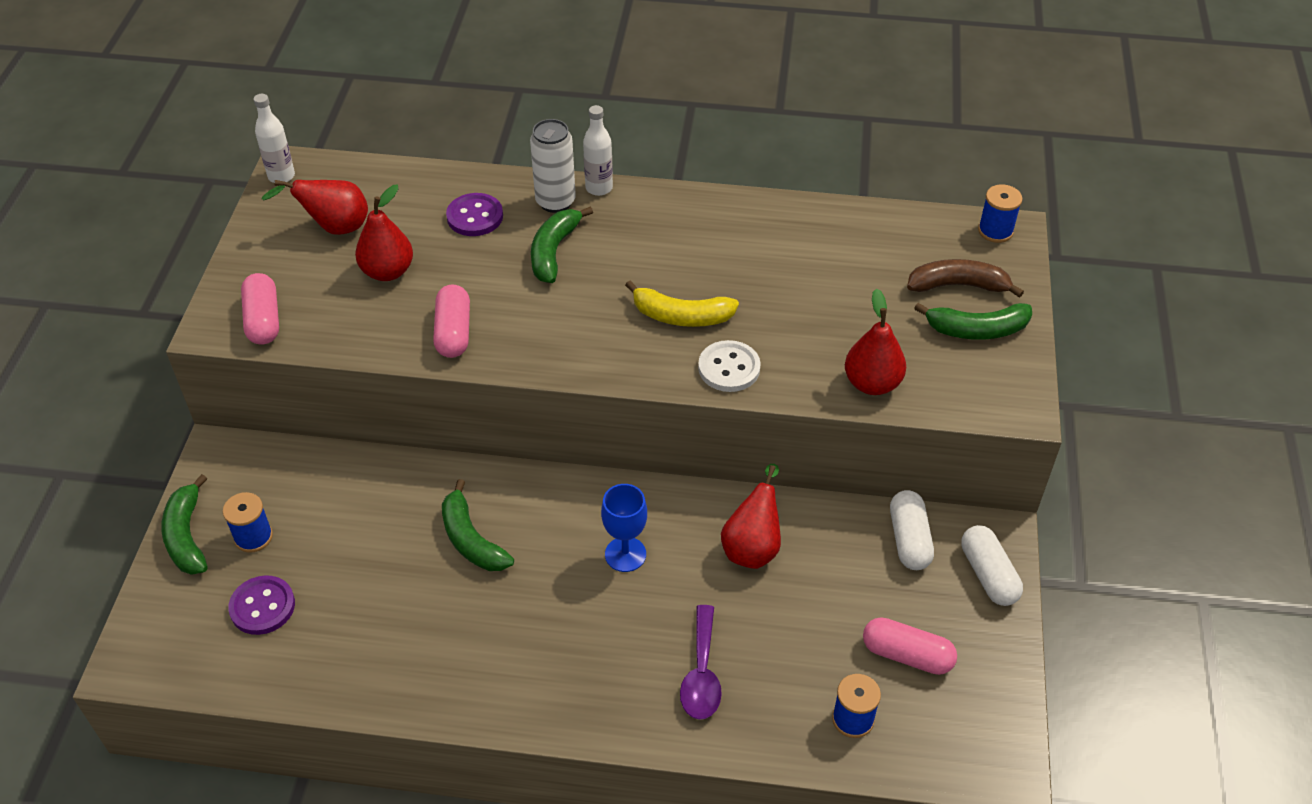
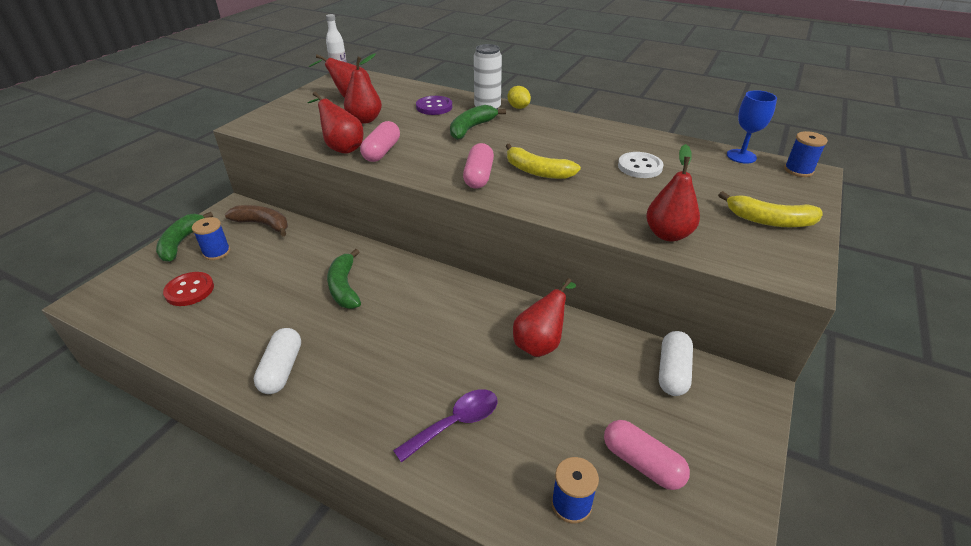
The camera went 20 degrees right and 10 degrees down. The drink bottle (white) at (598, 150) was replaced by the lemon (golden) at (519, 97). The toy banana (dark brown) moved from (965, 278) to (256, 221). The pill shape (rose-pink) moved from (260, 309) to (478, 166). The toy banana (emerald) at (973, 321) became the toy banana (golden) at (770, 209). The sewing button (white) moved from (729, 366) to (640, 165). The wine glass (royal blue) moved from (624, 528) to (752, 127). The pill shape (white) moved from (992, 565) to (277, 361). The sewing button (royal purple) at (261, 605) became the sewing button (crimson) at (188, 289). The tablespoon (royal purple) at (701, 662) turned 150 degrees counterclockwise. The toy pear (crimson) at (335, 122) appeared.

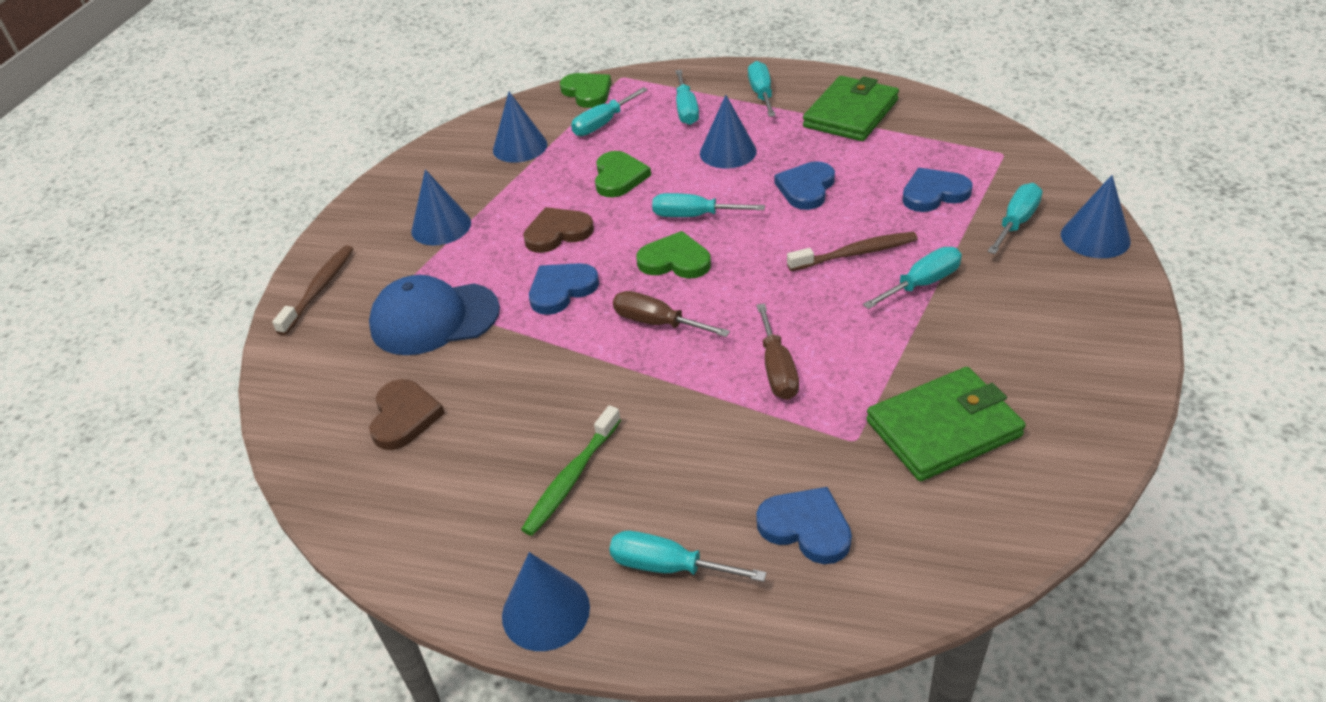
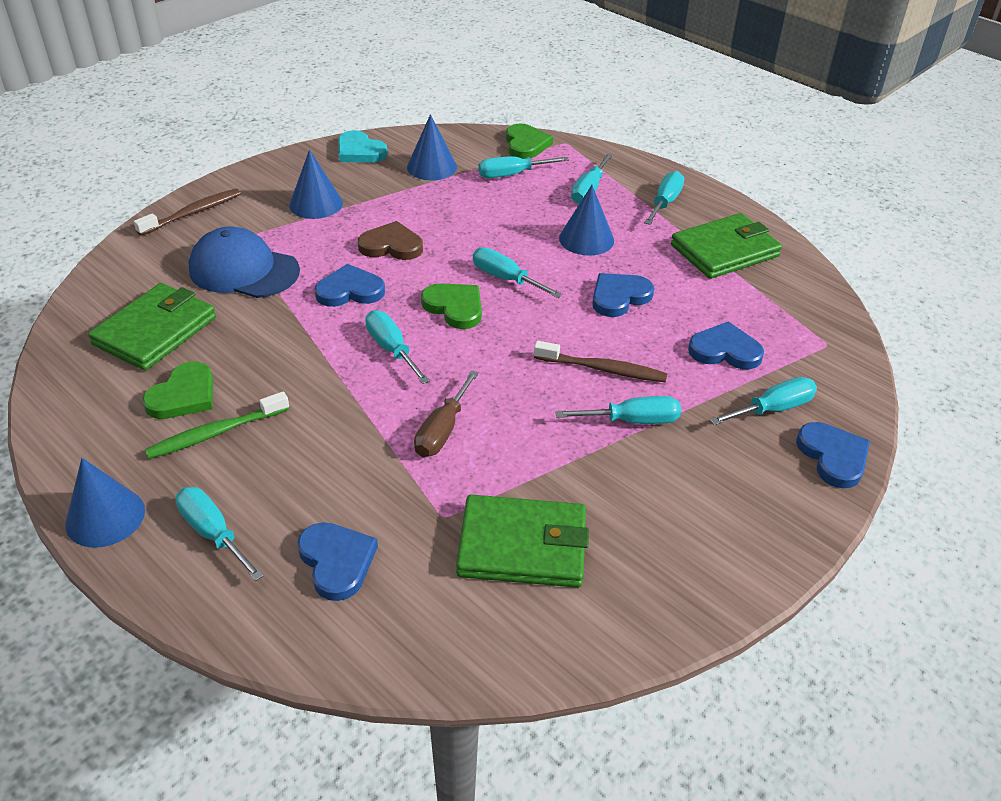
The camera went 25 degrees right and 0 degrees up. The heart shape (emerald) moved from (623, 174) to (177, 390). The solid cone (royal blue) at (1096, 216) was replaced by the heart shape (royal blue) at (833, 455). The screwdriver (dark brown) at (671, 314) became the screwdriver (aqua) at (397, 347). The heart shape (dark brown) at (407, 414) was replaced by the billfold (emerald) at (152, 327). The heart shape (aqua) at (363, 146) appeared.

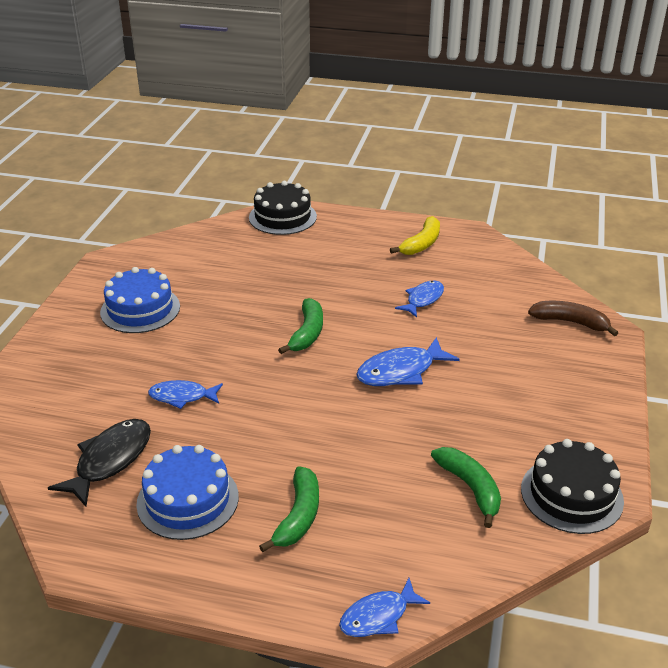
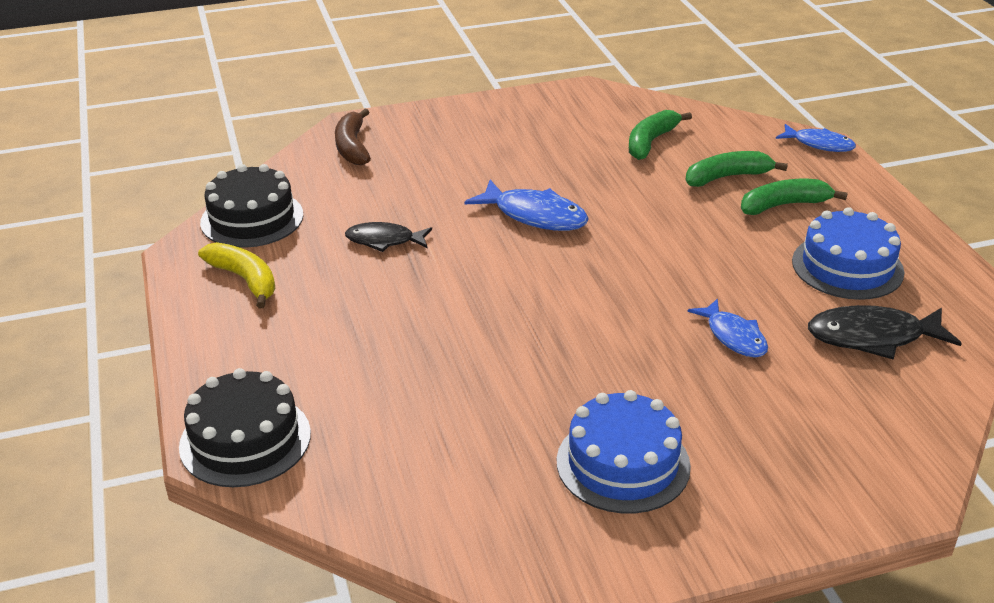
The camera went 120 degrees left and 0 degrees up. The toy banana (golden) at (415, 235) turned 45 degrees clockwise. The fish (royal blue) at (419, 298) became the fish (jet-black) at (388, 237). The toy banana (emerald) moved from (300, 326) to (737, 169). The cake (jet-black) moved from (572, 486) to (251, 206).

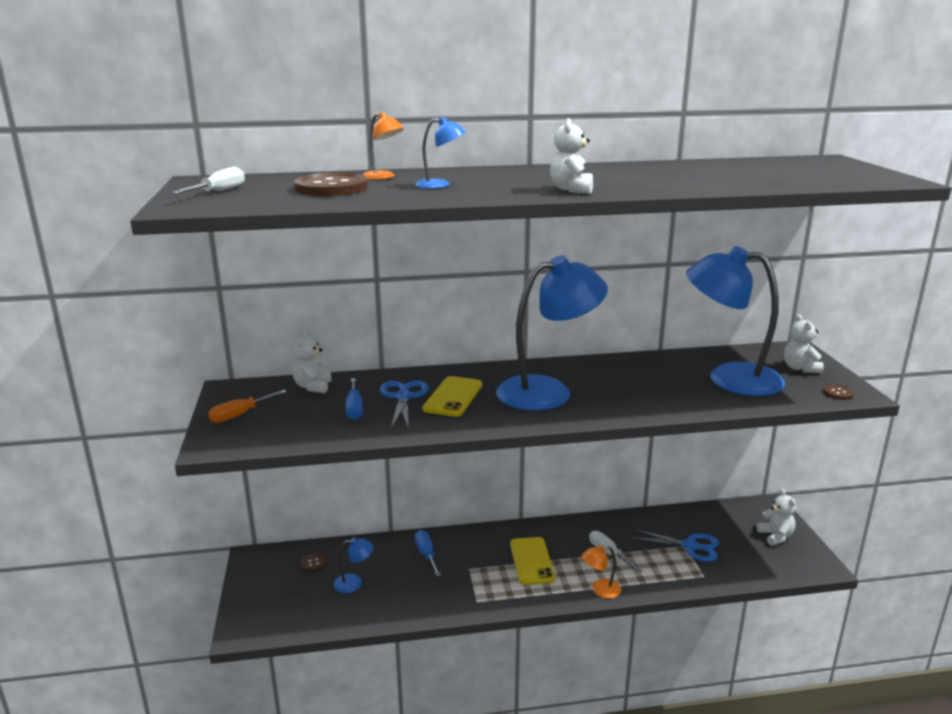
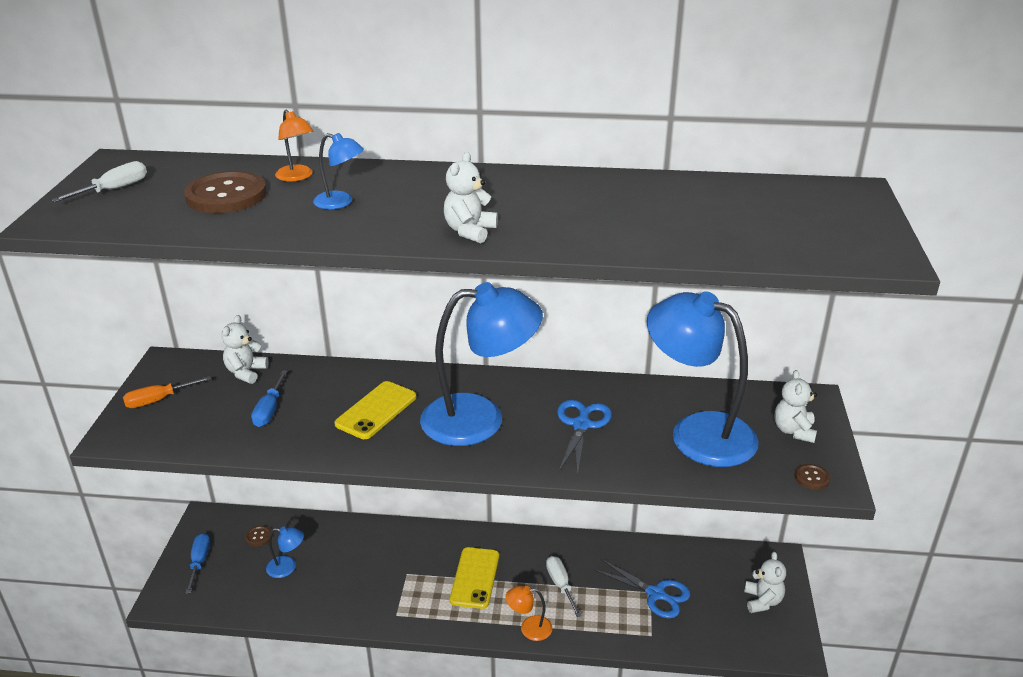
The camera went 15 degrees right and 10 degrees up. The shears (royal blue) moved from (404, 404) to (584, 437). The screwdriver (royal blue) moved from (428, 553) to (198, 563).

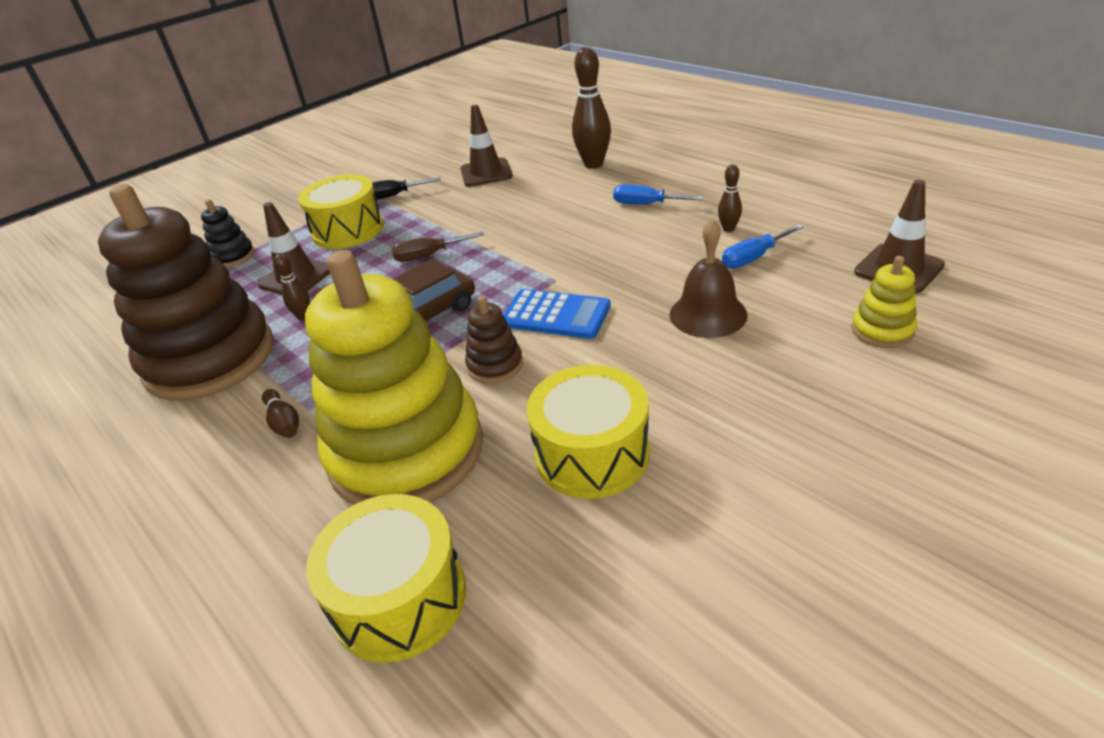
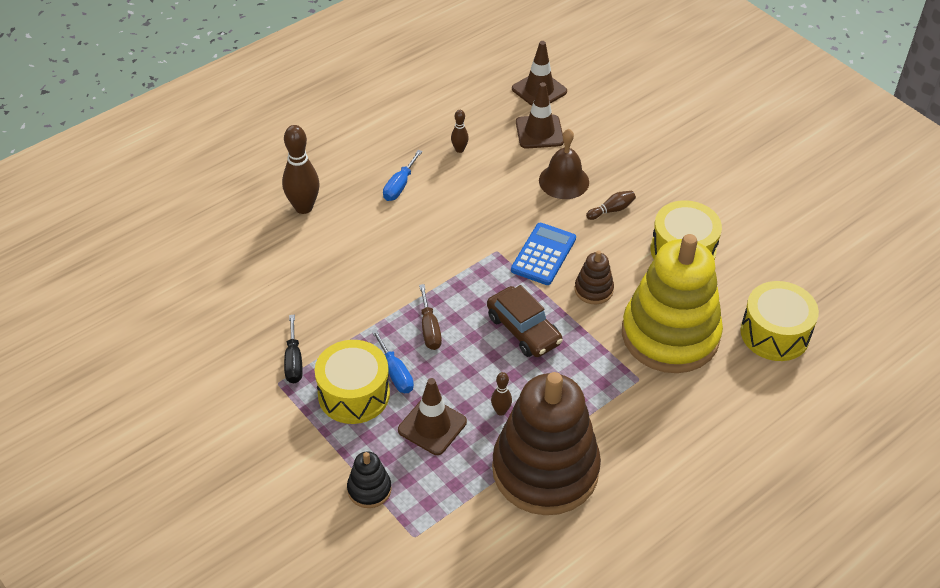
The camera went 90 degrees left and 10 degrees up. The safety cone (dark brown) moved from (486, 146) to (540, 115). The screwdriver (royal blue) moved from (762, 246) to (393, 361). The stacking rings (golden) at (884, 302) disappeared. The tenpin (dark brown) moved from (280, 413) to (611, 205).

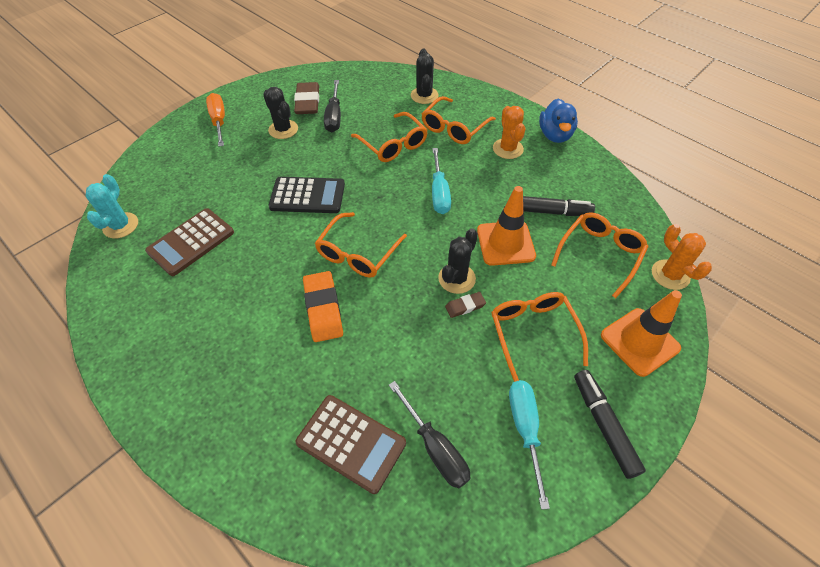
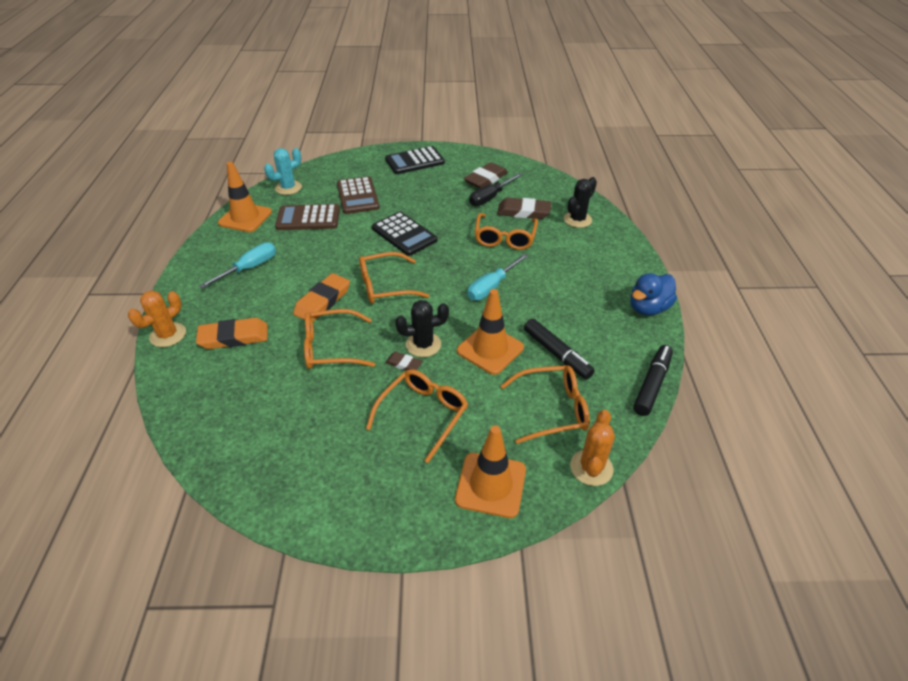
The camera went 45 degrees right and 10 degrees down. The prickly plant (jet-black) at (280, 113) disappeared. The screwdriver (bright orange) at (215, 120) was replaced by the adding machine (jet-black) at (415, 160). The glasses (bright orange) moved from (459, 120) to (339, 339). The prickly plant (bright orange) moved from (509, 132) to (157, 319). The marker (jet-black) moved from (610, 424) to (653, 380). The screwdriver (aqua) moved from (529, 445) to (237, 265). The screwdriver (jet-black) at (429, 435) disappeared. The adding machine (dark brown) moved from (351, 444) to (358, 195). The safety cone (bright orange) at (245, 197) appeared. The eraser (dark brown) at (524, 208) appeared. The eraser (bright orange) at (231, 333) appeared.

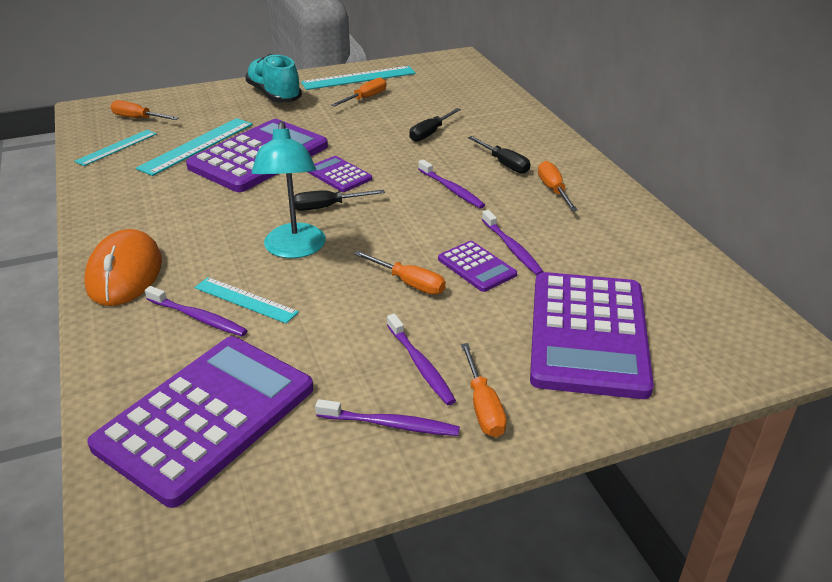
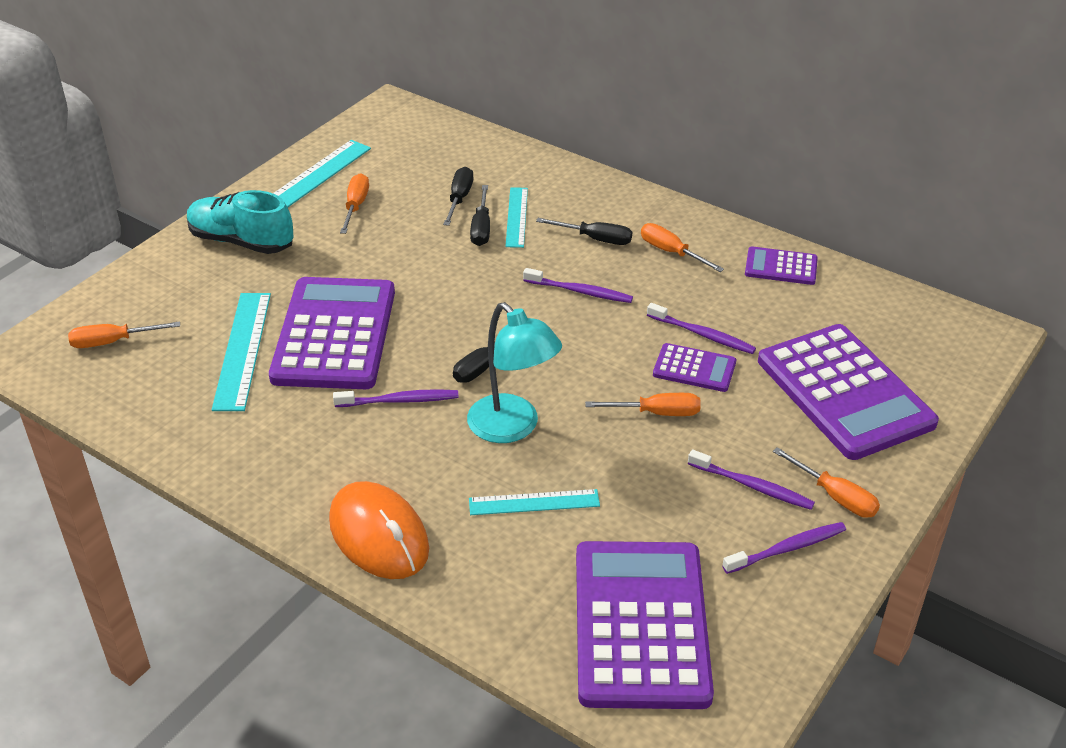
The camera went 35 degrees left and 5 degrees up. The ruler (aqua) moved from (115, 148) to (516, 217). The adding machine (royal purple) moved from (340, 174) to (781, 265). The tooth brush (royal purple) moved from (196, 311) to (396, 398). The screwdriver (jet-black) at (458, 196) appeared.

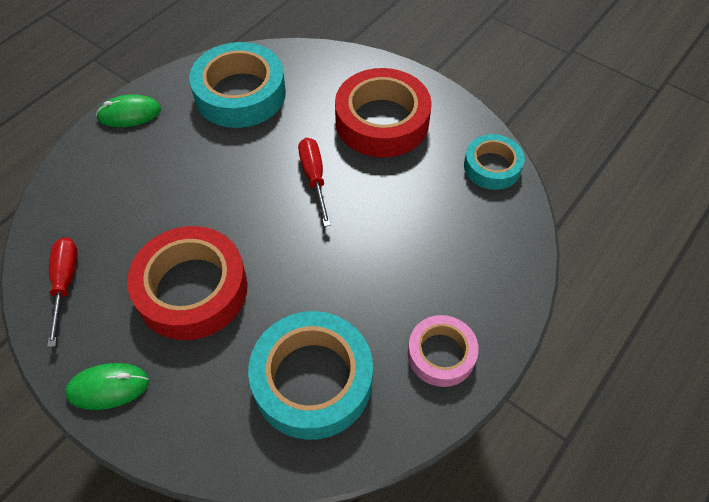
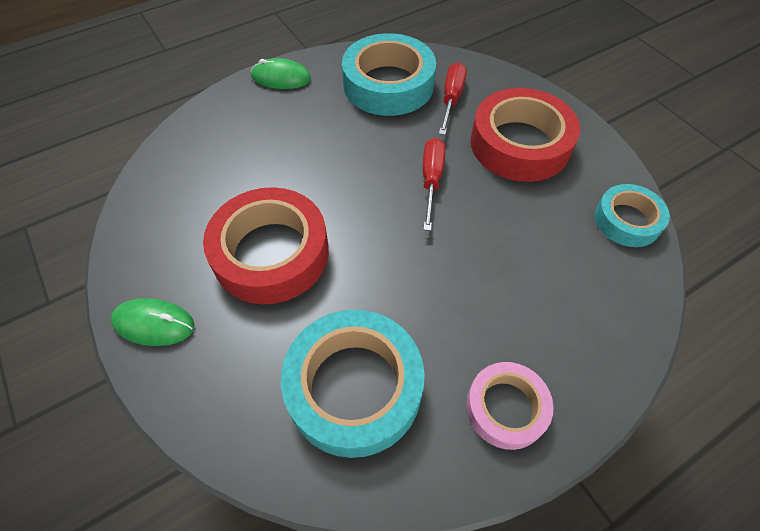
The camera went 20 degrees right and 0 degrees up. The screwdriver (crimson) moved from (62, 292) to (453, 98).

